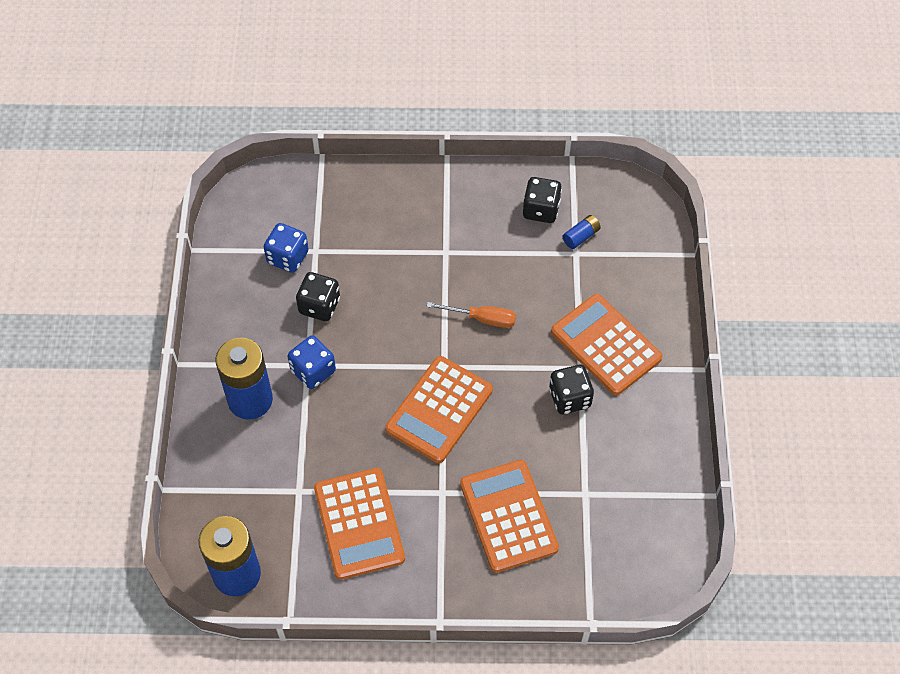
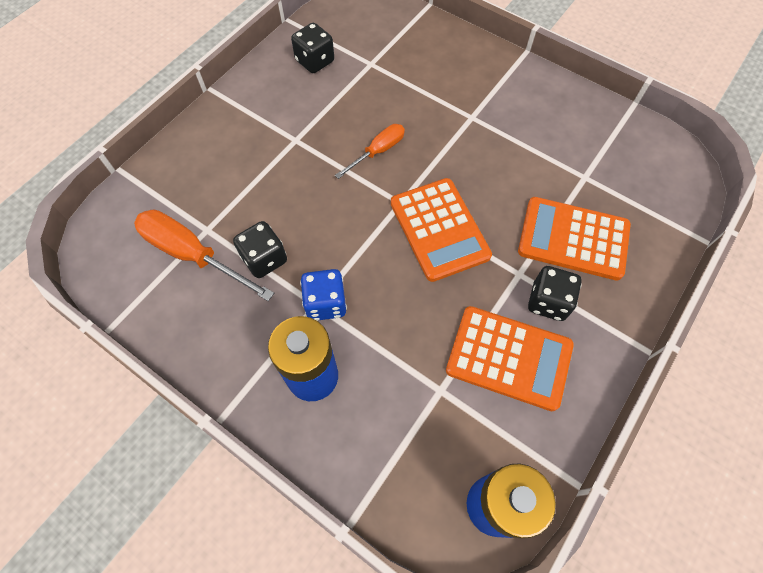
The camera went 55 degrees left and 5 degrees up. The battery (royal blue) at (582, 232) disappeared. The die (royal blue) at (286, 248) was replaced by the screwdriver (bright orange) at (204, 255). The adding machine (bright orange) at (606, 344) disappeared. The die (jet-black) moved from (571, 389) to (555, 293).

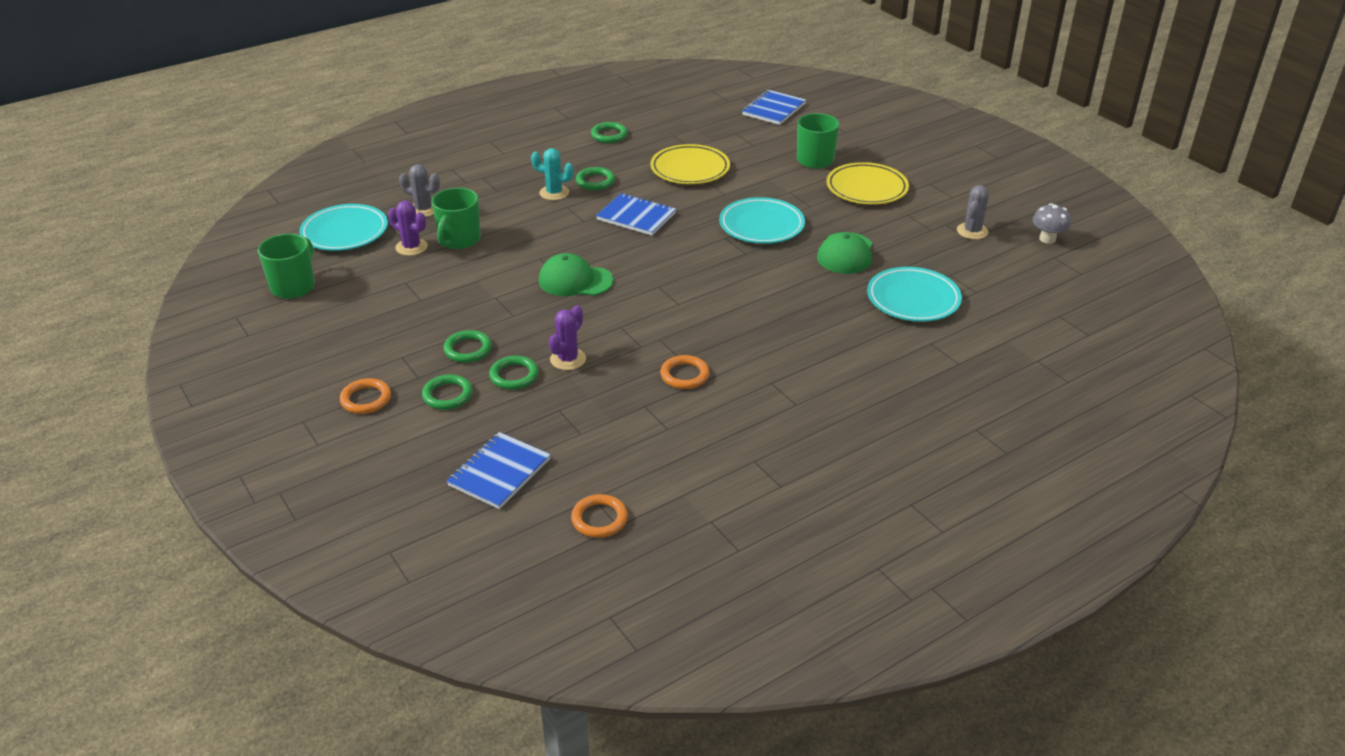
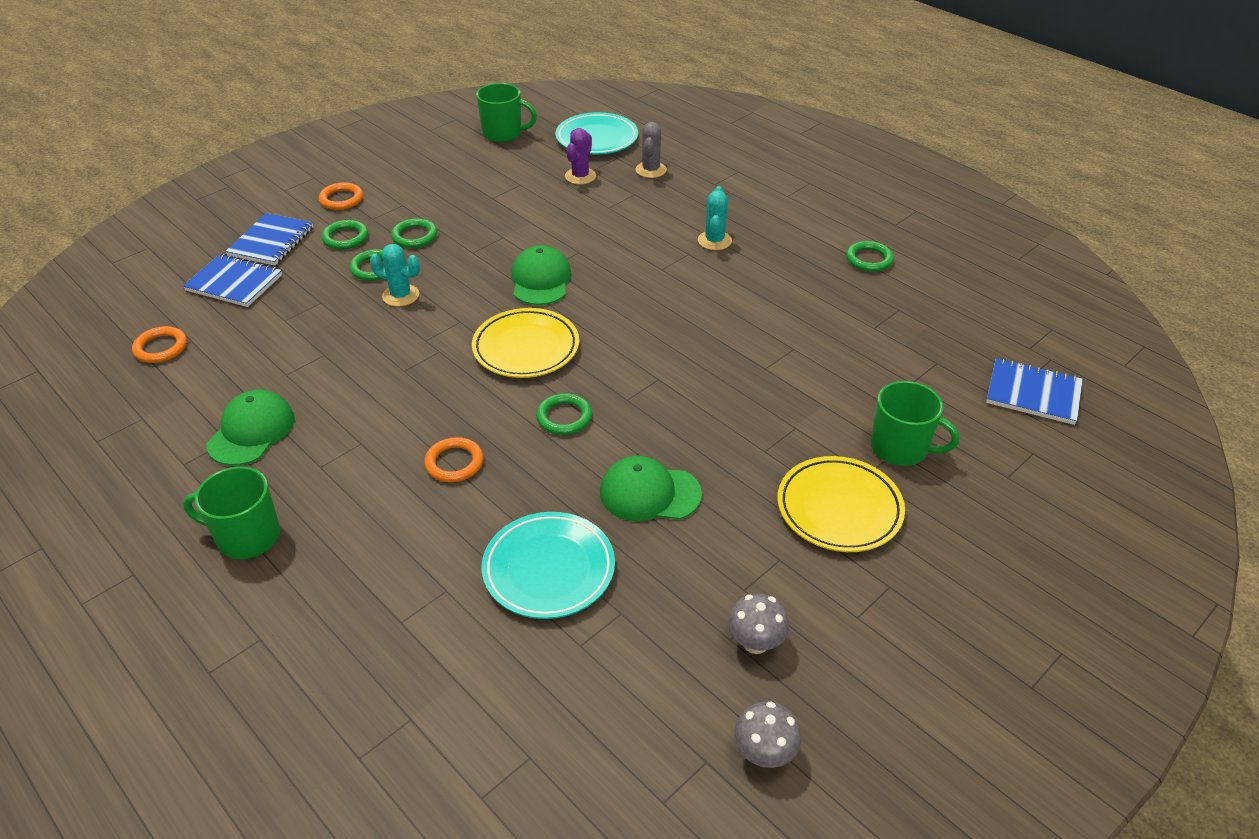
The camera went 80 degrees right and 5 degrees up. The flat dish (golden) moved from (690, 164) to (525, 343). The ring (emerald) moved from (595, 178) to (564, 414). The prickly plant (grey) at (973, 212) was replaced by the fungus (grey) at (758, 623). The mug (emerald) moved from (456, 218) to (231, 512). The exercise book (royal blue) moved from (636, 214) to (269, 239). The flat dish (aqua) at (762, 220) disappeared. The prickly plant (royal purple) at (567, 337) became the prickly plant (aqua) at (395, 275). The ring (bright orange) moved from (685, 372) to (453, 459). The peaked cap (emerald) at (251, 428) appeared.

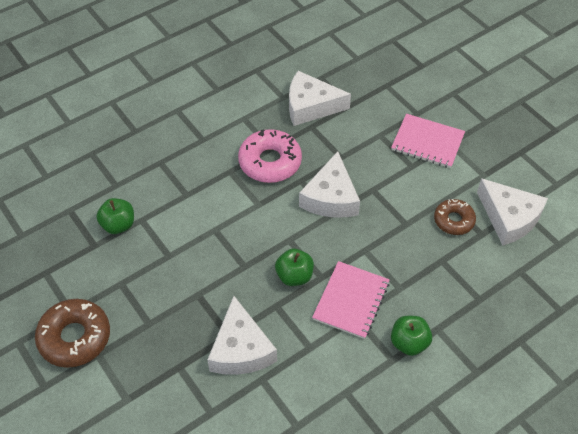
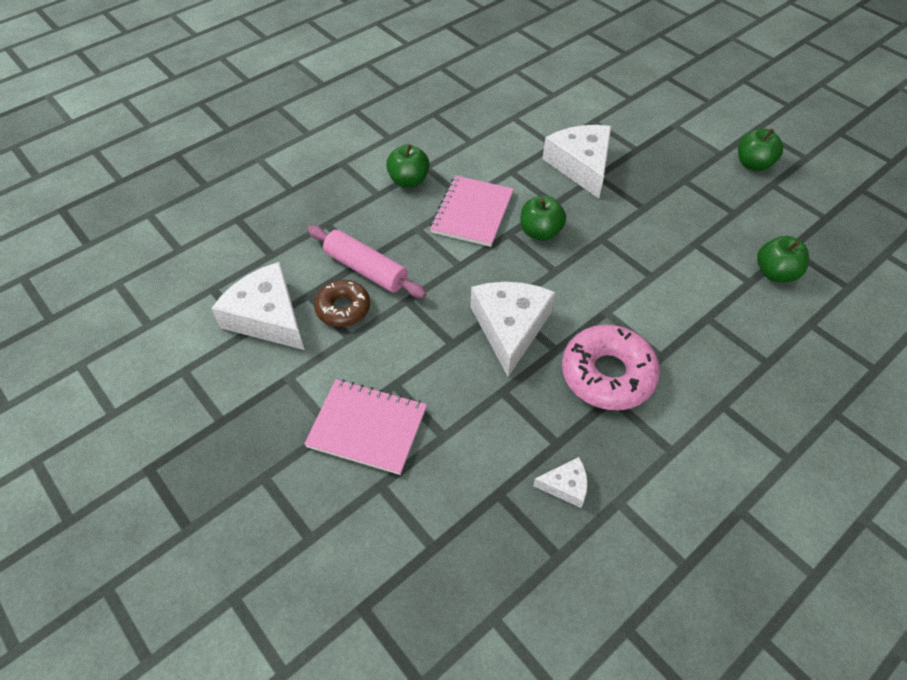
The camera went 175 degrees right and 0 degrees up. The cheese wedge (white) at (320, 98) changed to 0.48 times the size. The doughnut (dark brown) at (72, 333) was replaced by the toy apple (emerald) at (760, 150). The rolling pin (rose-pink) at (367, 262) appeared.

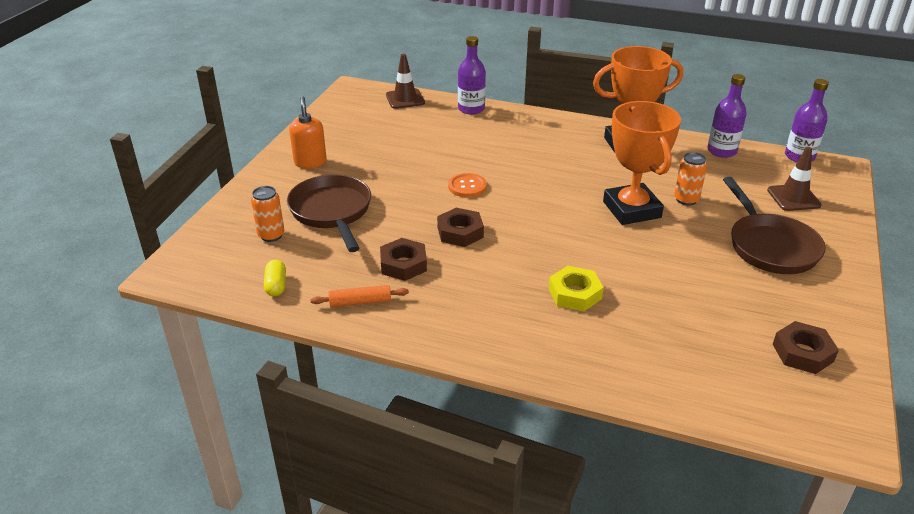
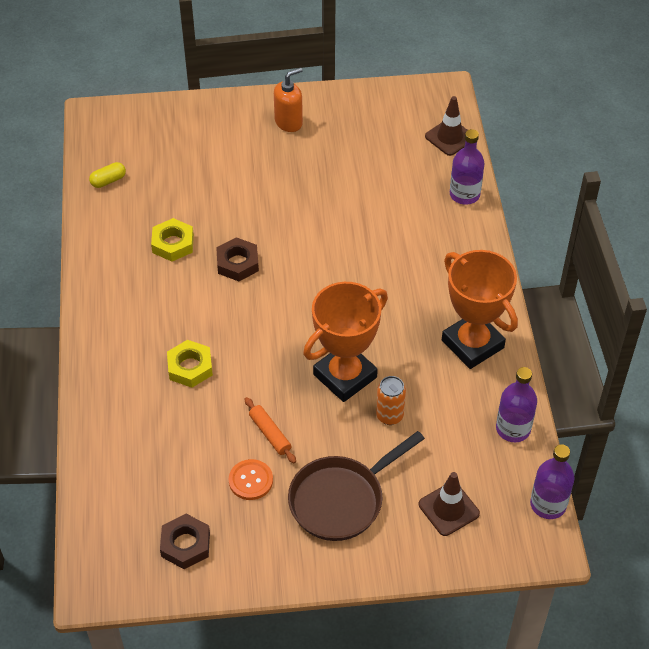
The camera went 65 degrees right and 15 degrees up. The sewing button (bright orange) moved from (467, 185) to (251, 479). The pan (dark brown) at (329, 213) disappeared. The soda can (bright orange) at (267, 214) disappeared. The nut (dark brown) at (403, 259) became the nut (golden) at (172, 240). The rolling pin (bright orange) moved from (360, 296) to (270, 430).

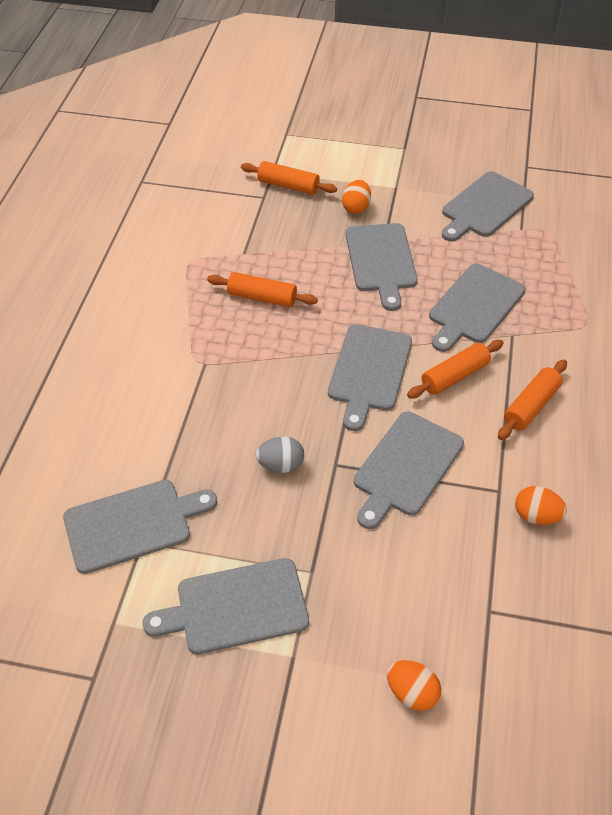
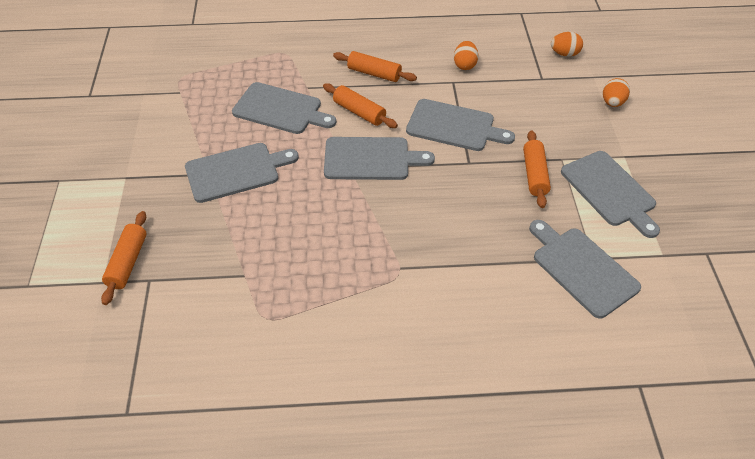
The camera went 105 degrees left and 0 degrees up. The chopping board (grey) at (488, 206) disappeared. The egg (bright orange) moved from (356, 197) to (567, 44). The rolling pin (bright orange) moved from (262, 289) to (537, 169). The egg (grey) at (280, 455) disappeared.

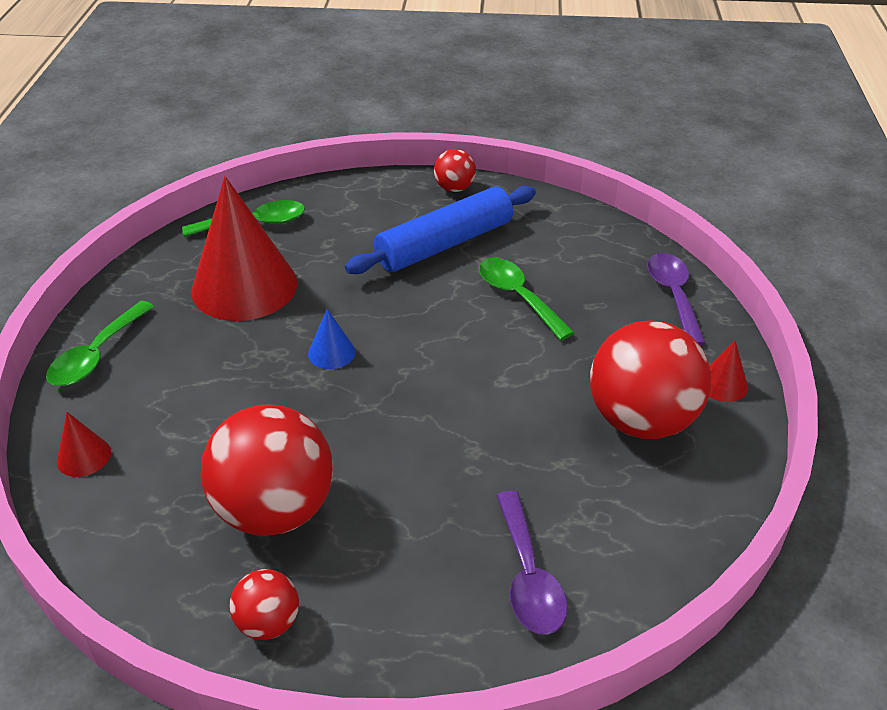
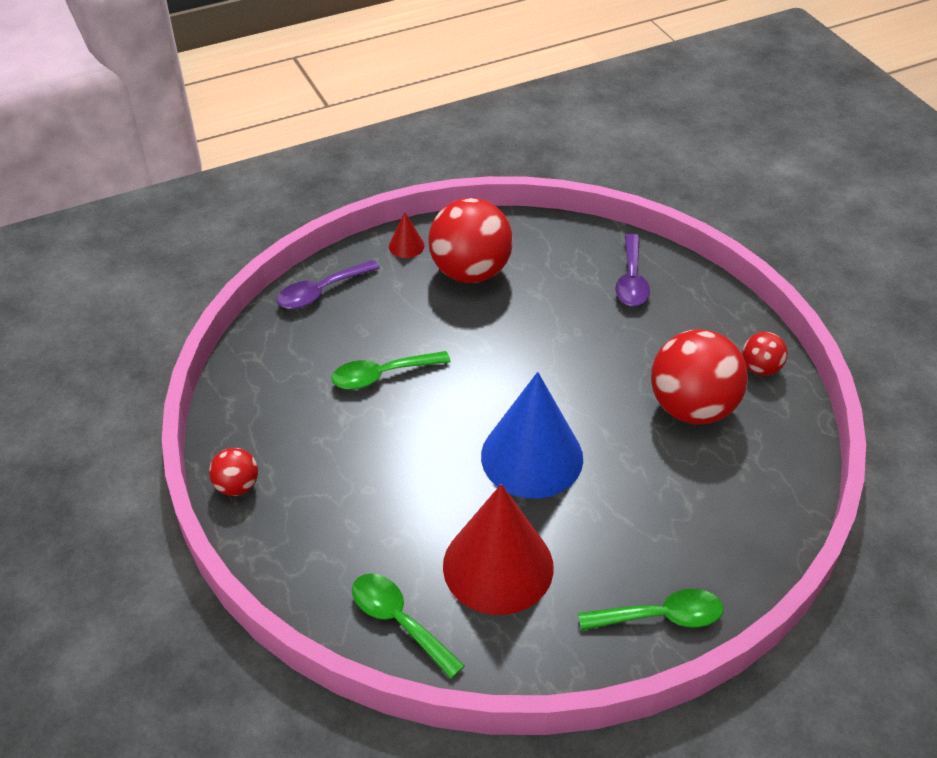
The camera went 120 degrees left and 5 degrees up. The rolling pin (royal blue) at (440, 230) disappeared. The tablespoon (emerald) at (526, 299) turned 45 degrees clockwise. The solid cone (royal blue) at (331, 339) changed to 2.41 times the size. The solid cone (crimson) at (84, 444) disappeared. The tablespoon (royal purple) at (532, 563) turned 135 degrees clockwise.

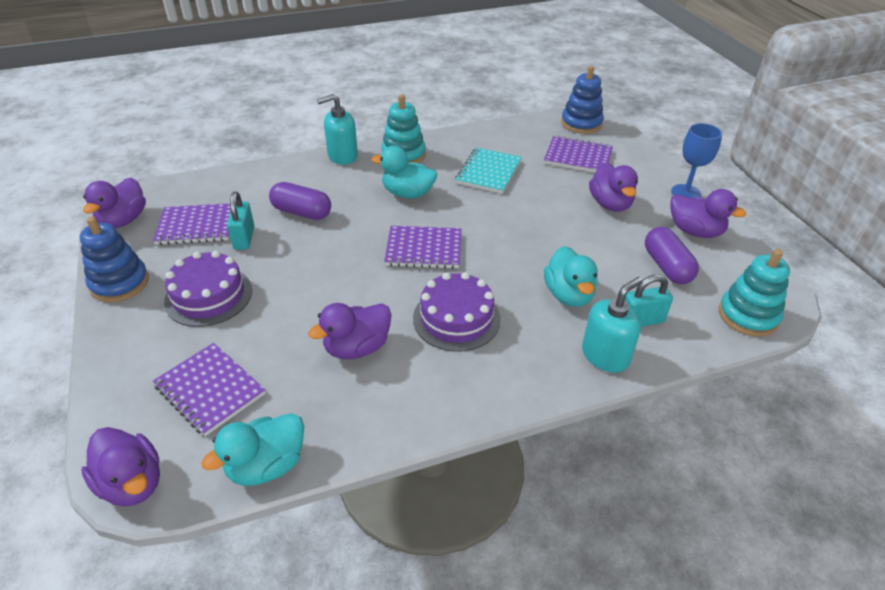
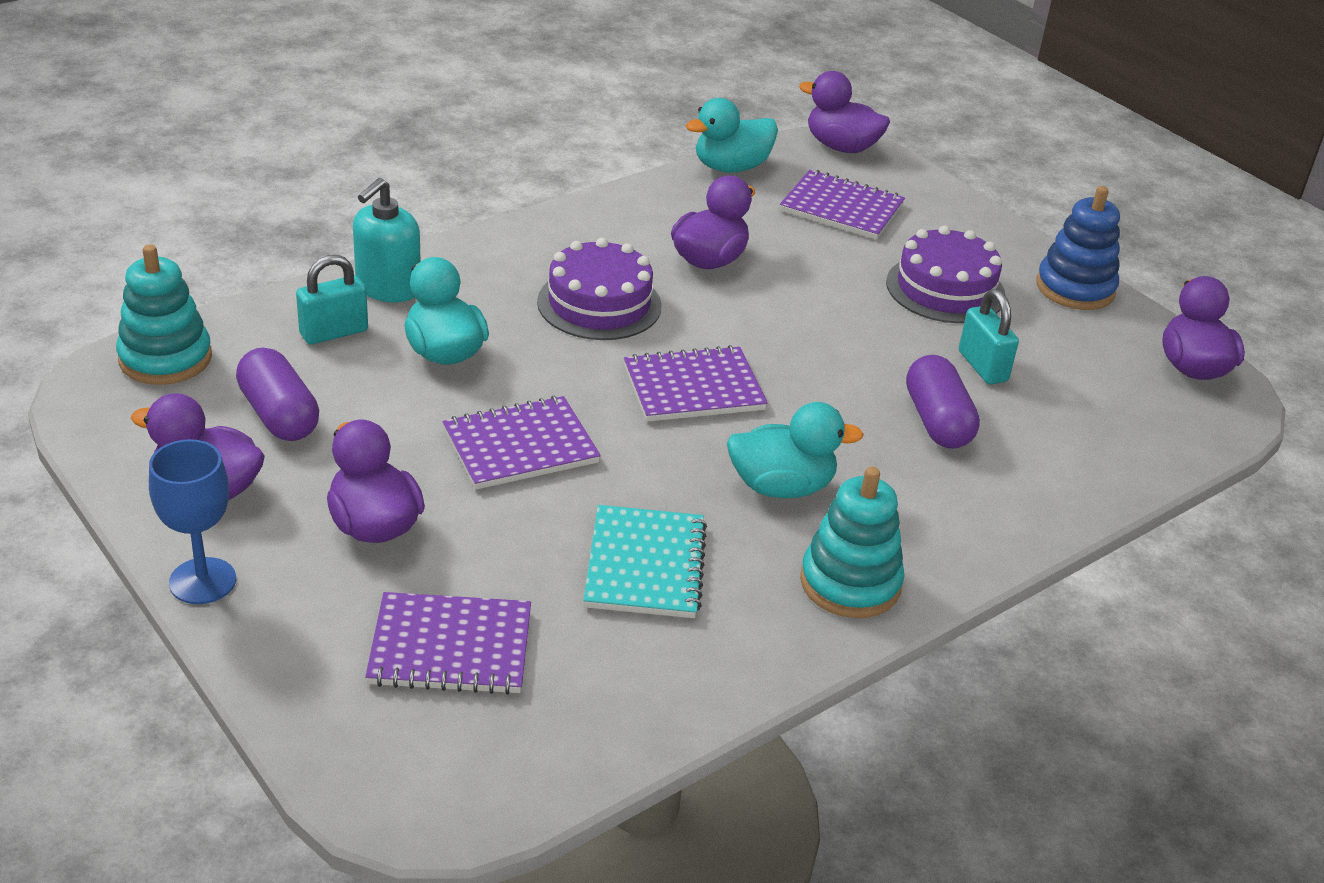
The camera went 160 degrees right and 5 degrees down. The stacking rings (royal blue) at (582, 100) disappeared. The pump bottle (aqua) at (337, 129) disappeared. The pill shape (royal purple) at (300, 201) turned 75 degrees clockwise. The exercise book (royal purple) moved from (192, 224) to (522, 442). The rubber duck (aqua) at (253, 449) turned 150 degrees counterclockwise.

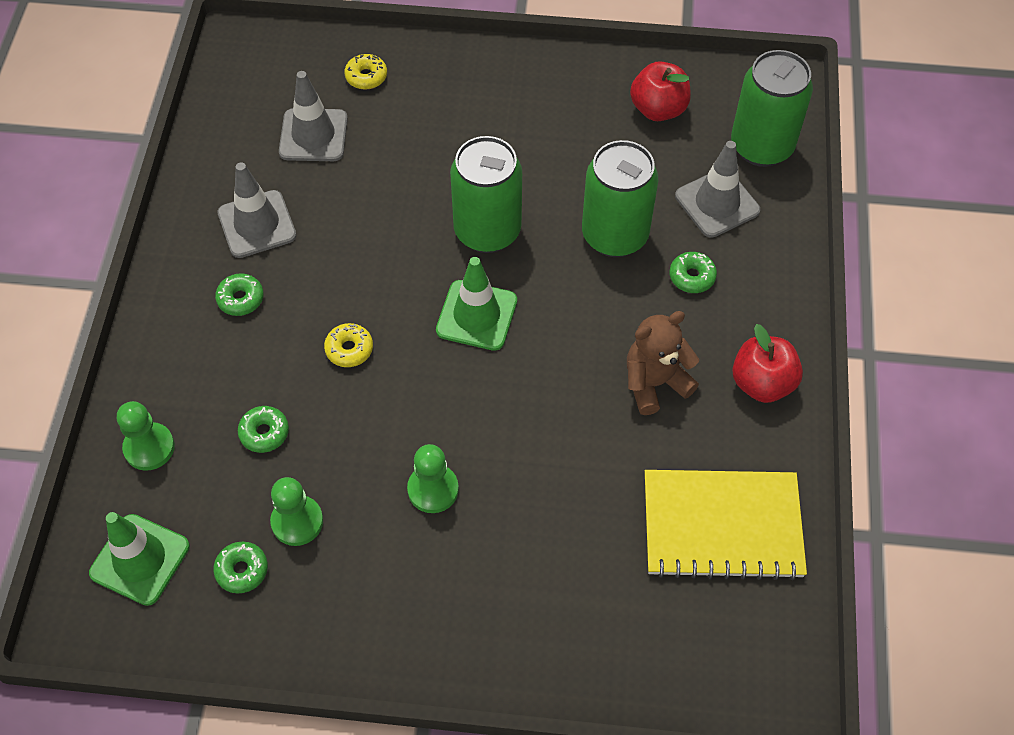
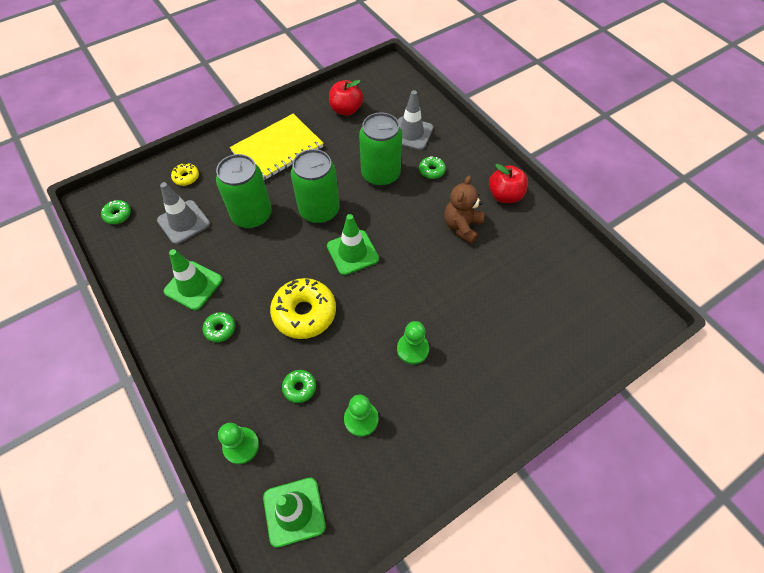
The camera went 40 degrees left and 0 degrees up. The soda can (emerald) moved from (772, 108) to (244, 191). The safety cone (grey) at (256, 210) became the safety cone (emerald) at (192, 280). The doughnut (golden) at (348, 345) changed to 2.05 times the size. The exercise book (golden) moved from (726, 525) to (277, 147). The doughnut (emerald) moved from (240, 567) to (116, 212).

